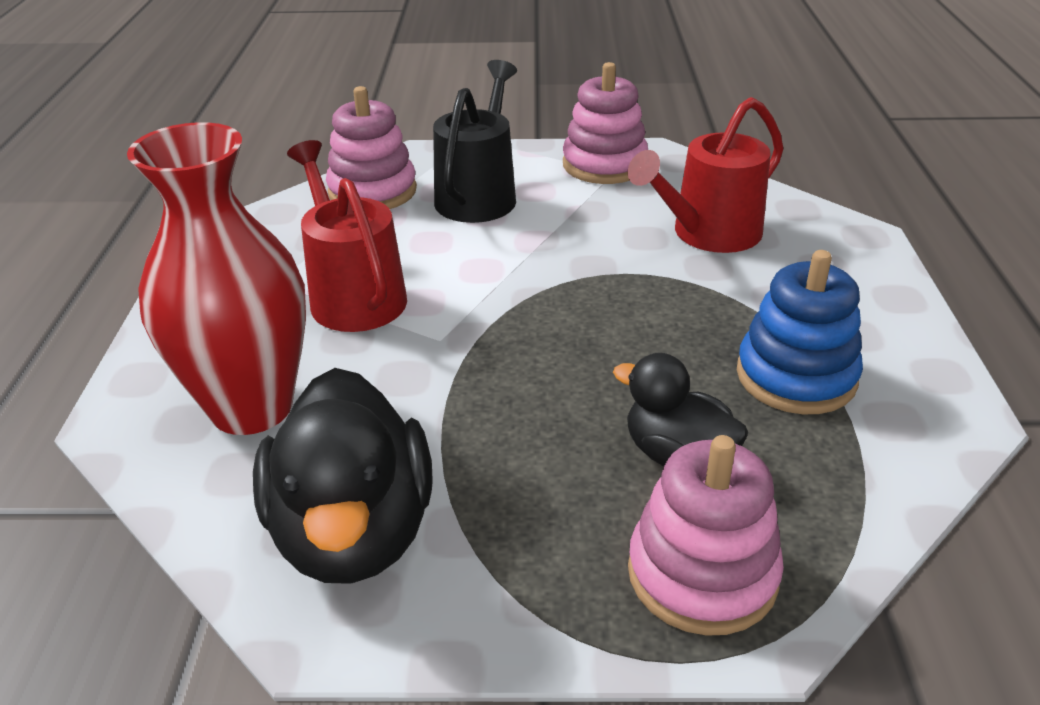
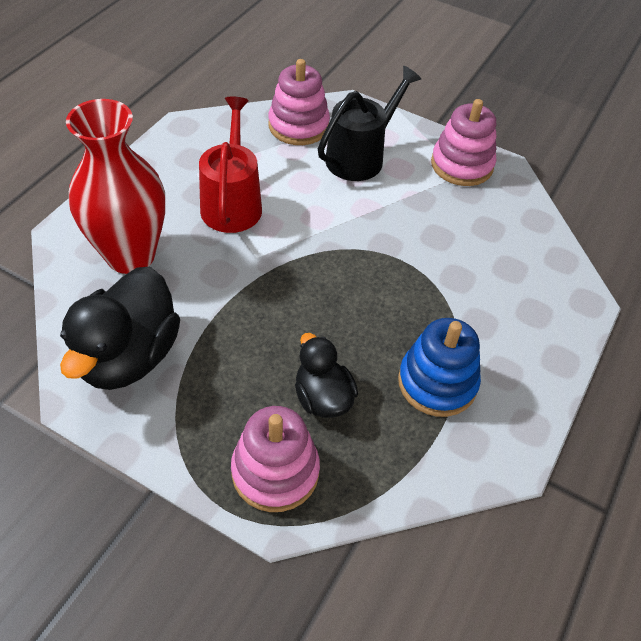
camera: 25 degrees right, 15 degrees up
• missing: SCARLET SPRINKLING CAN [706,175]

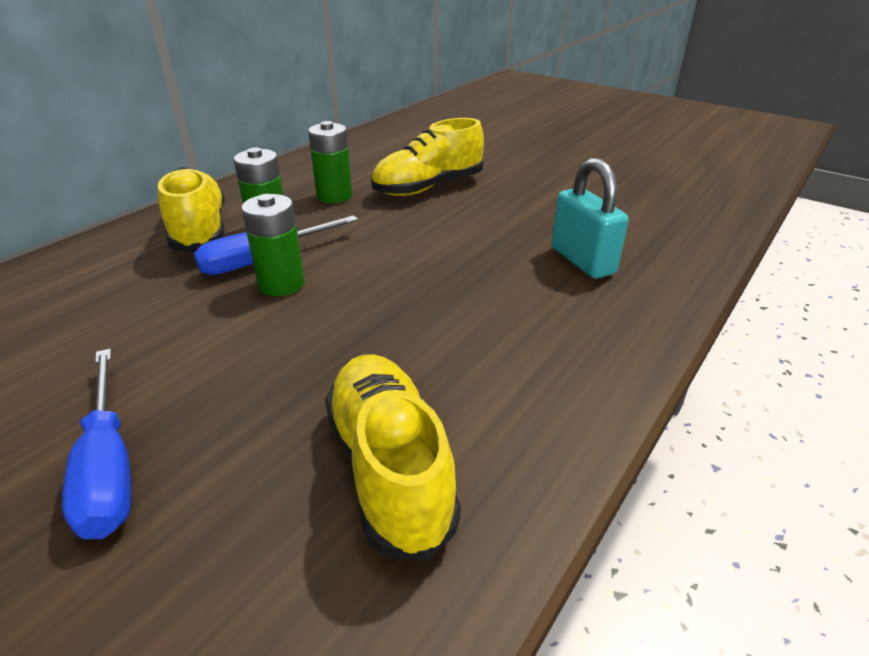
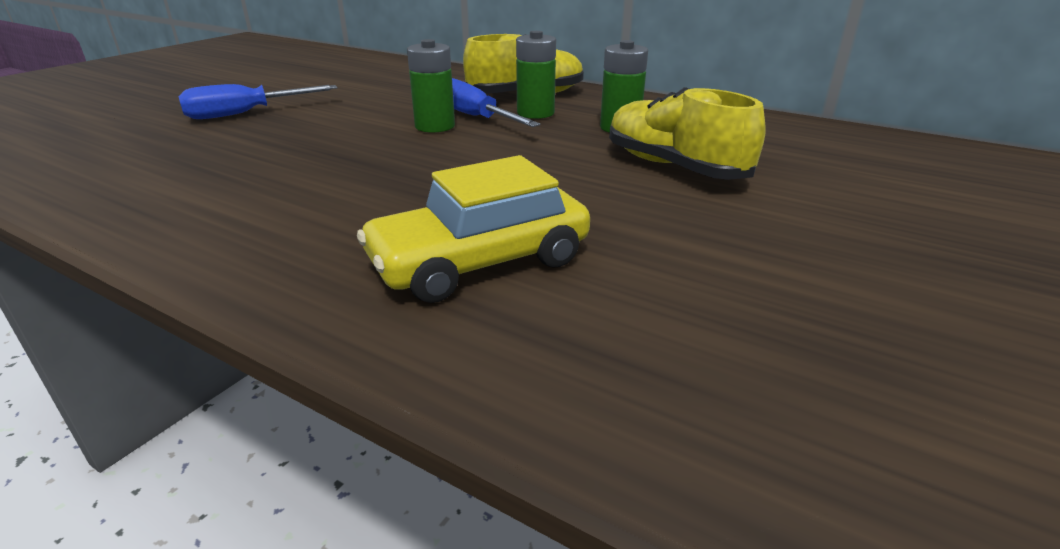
camera: 85 degrees right, 5 degrees down
• missing: YELLOW SHOE [393,458]
• exchanged: TEAL PADLOCK [590,218] to YELLOW AUTOMOBILE [473,229]

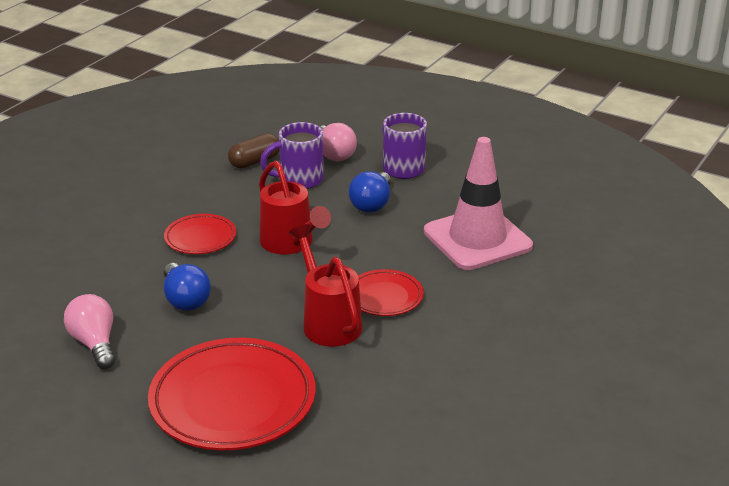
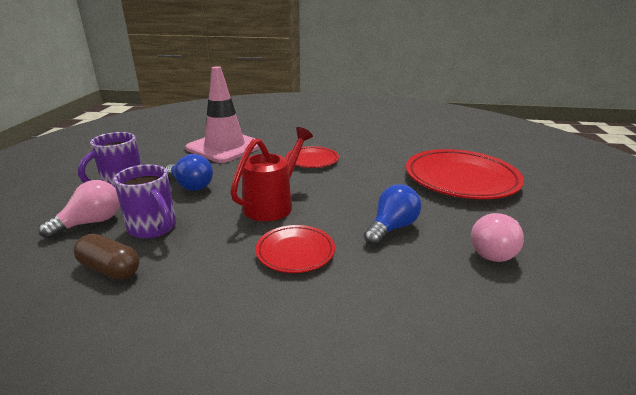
camera: 115 degrees left, 5 degrees down
• missing: SCARLET SPRINKLING CAN [325,285]
• spun: ROYAL BLUE LIGHTBULB [370,192] = [189,172] 45 degrees clockwise

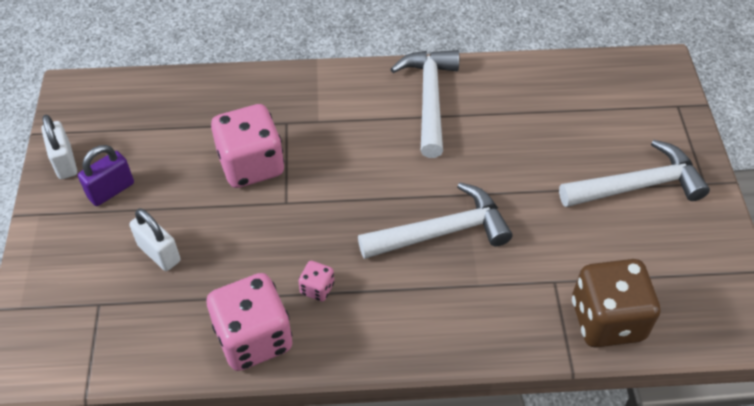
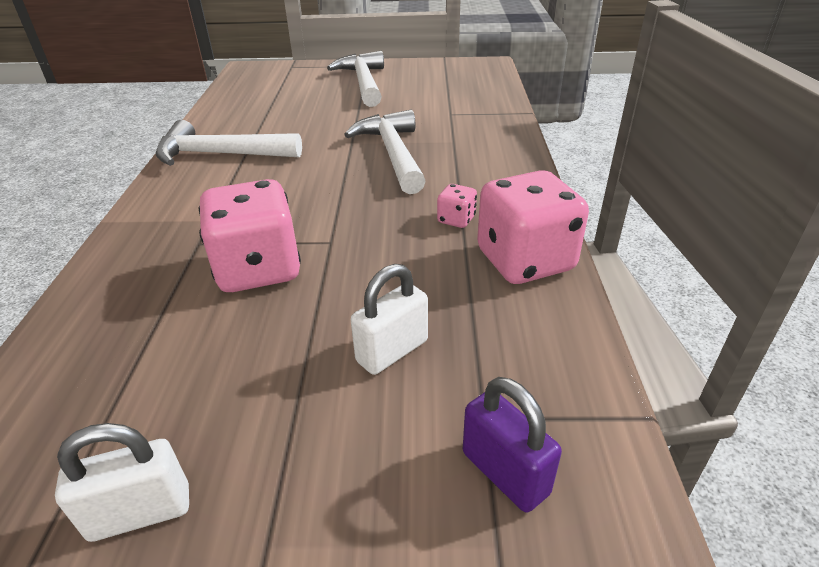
camera: 85 degrees left, 15 degrees down
• relocated: ROYAL PURPLE PADLOCK [106,175] to [512,445]
• missing: DARK BROWN DIE [616,303]

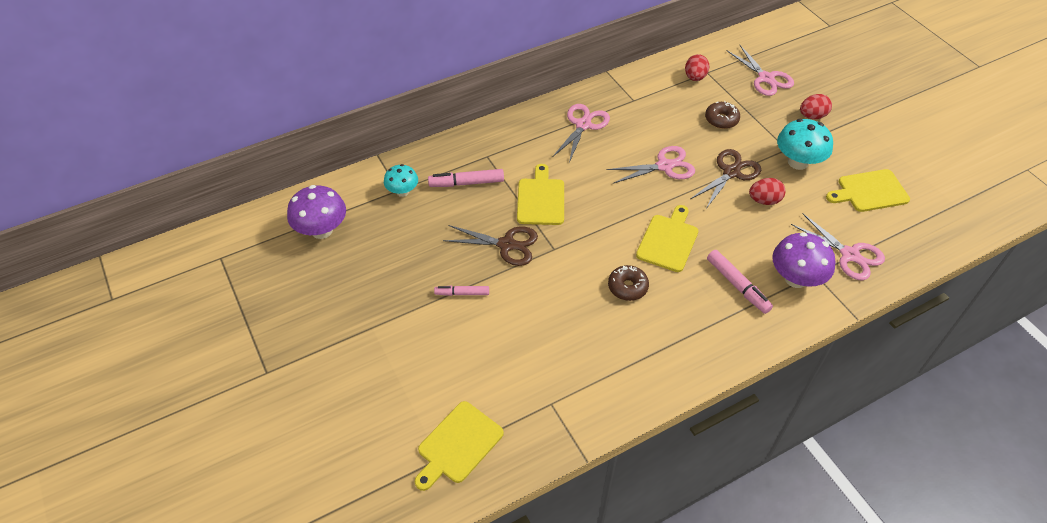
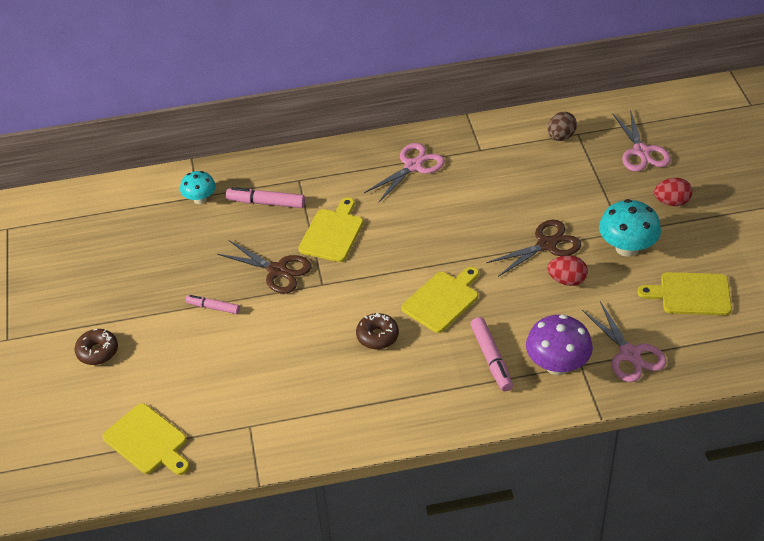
camera: 20 degrees right, 5 degrees down
• missing: ROYAL PURPLE MUSHROOM [316,212]
• spun: YELLOW CHOPPING BOARD [459,446] = [146,439] 105 degrees counterclockwise
• missing: ROSY PAIR OF SCISSORS [651,165]
• colour: SCARLET TOY EGG [697,67] to DARK BROWN TOY EGG [562,126]
• relocated: DARK BROWN DONUT [722,115] to [96,347]

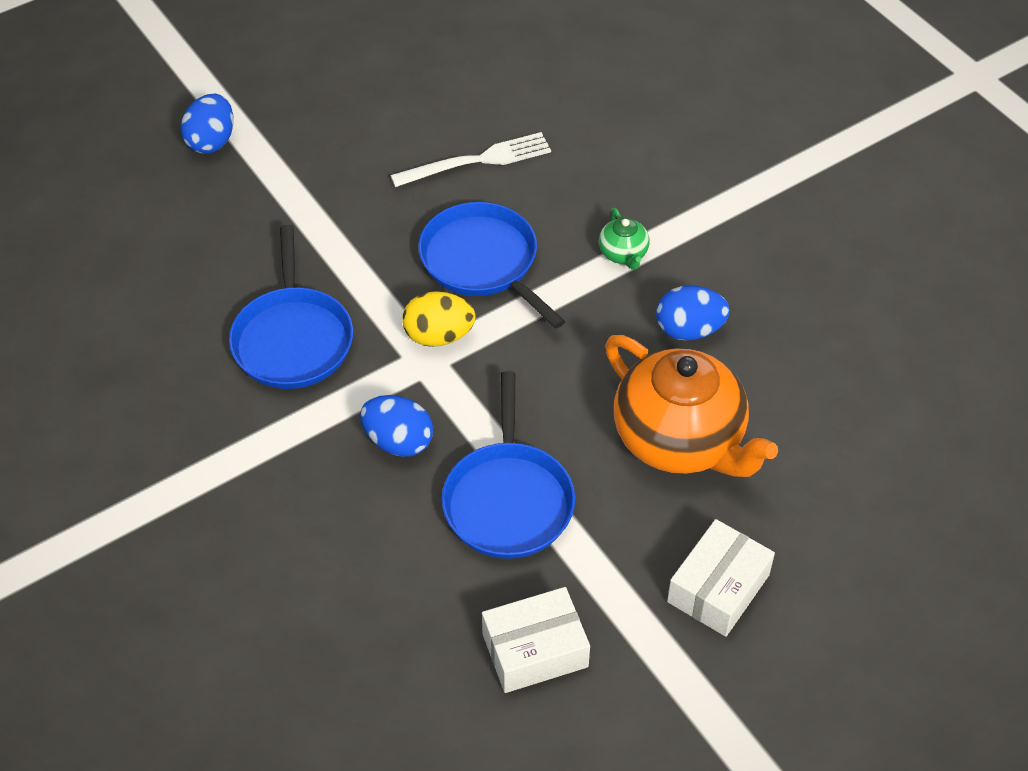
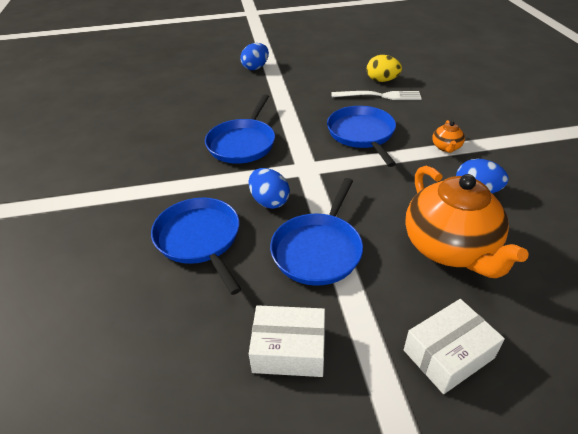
camera: 25 degrees right, 10 degrees down
• relocated: YELLOW TOY EGG [439,319] to [384,68]
• colour: EMERALD TEA POT [624,239] to BRIGHT ORANGE TEA POT [448,136]
• appeared: ROYAL BLUE FRYING PAN [196,246]

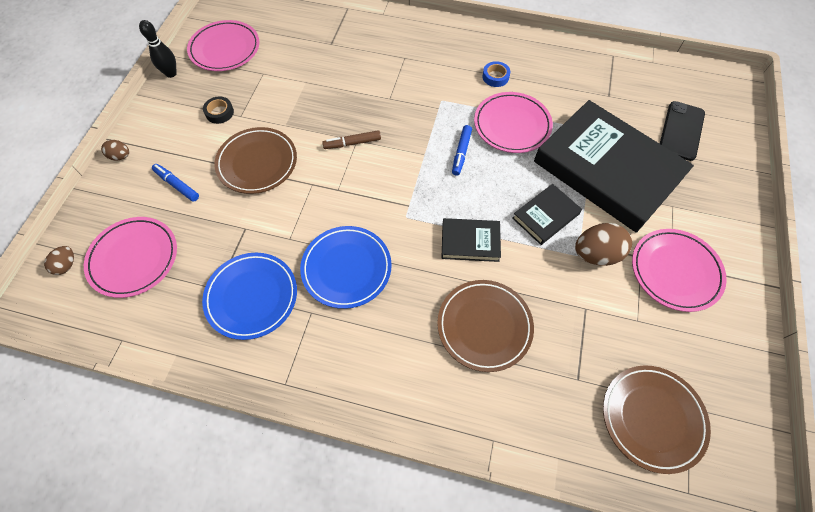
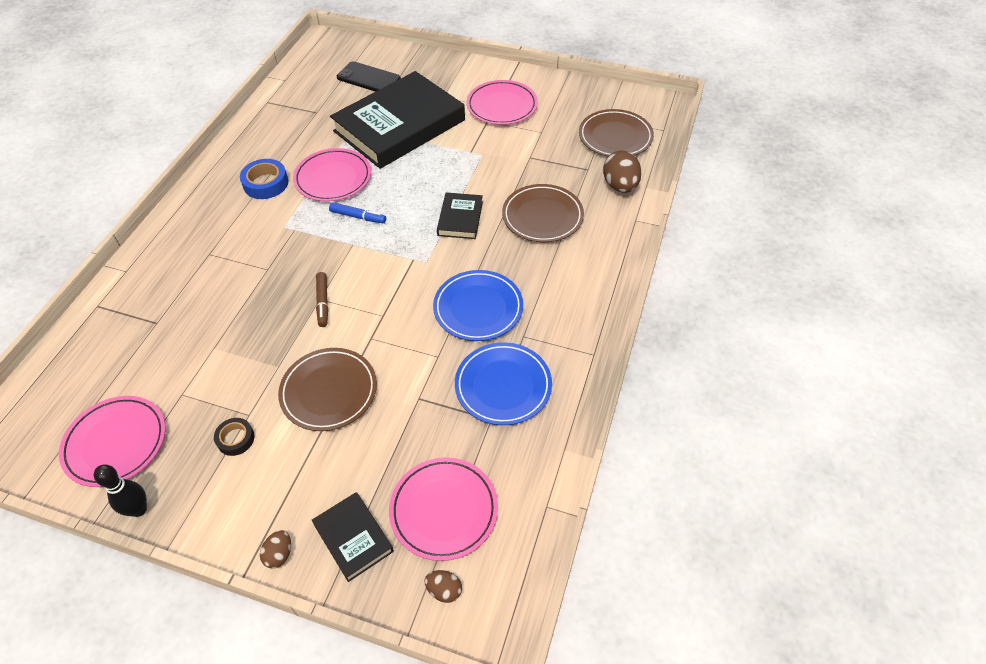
camera: 85 degrees left, 10 degrees down
• missing: ROYAL BLUE FELT PEN [175,183]
• size: ROYAL BLUE TAPE [496,74] = [264,179] x1.57
• relocated: JET-BLACK HARDCOVER [547,214] to [353,537]
• relocated: DARK BROWN TOY EGG [603,244] to [622,171]

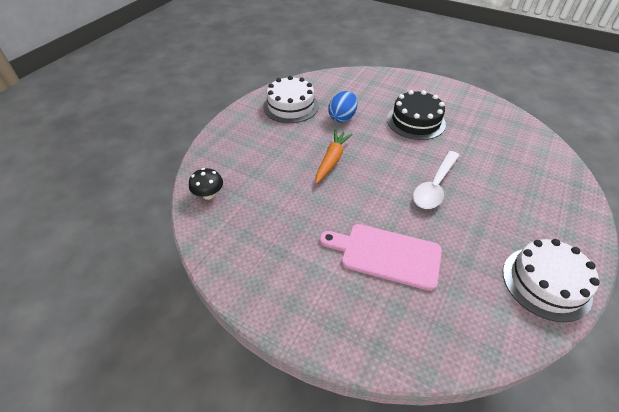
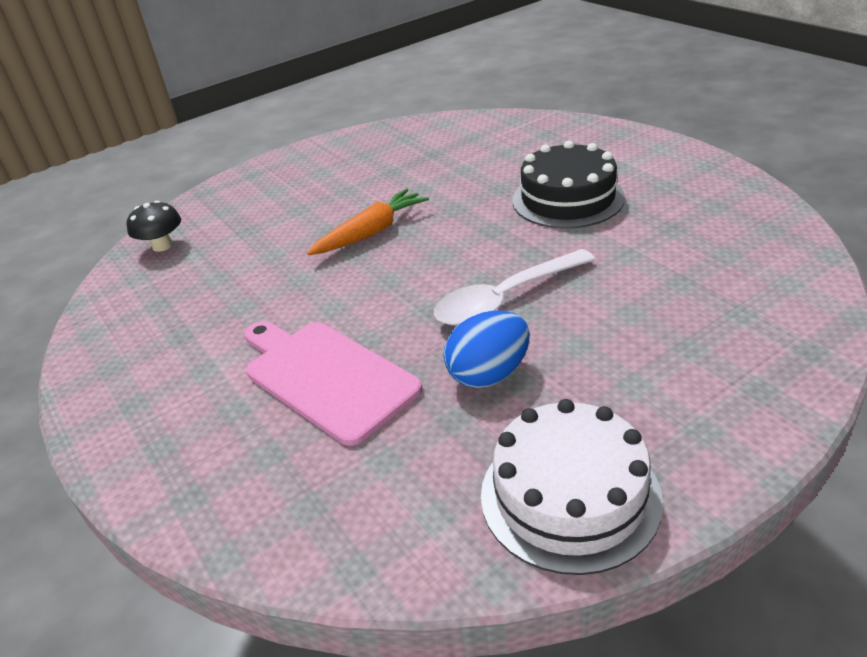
camera: 30 degrees right, 10 degrees down
• missing: PURE WHITE CAKE [291,99]
• relocated: ROYAL BLUE TOY EGG [343,106] to [487,349]

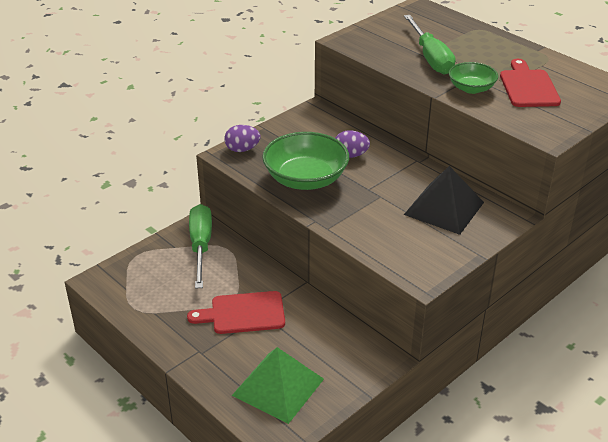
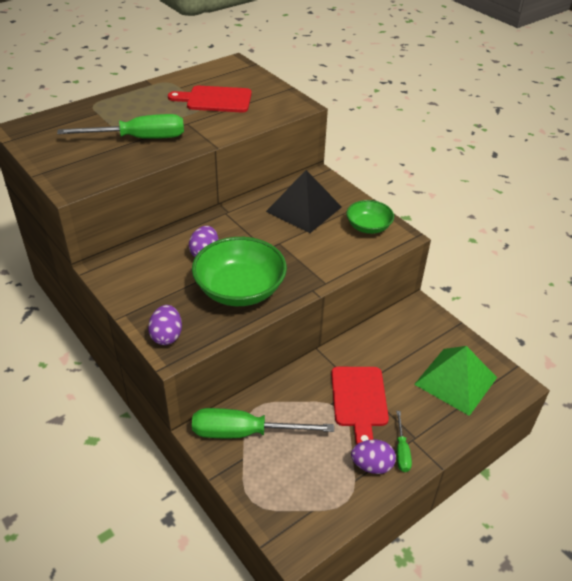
camera: 85 degrees left, 5 degrees up
• relocated: EMERALD SERVING BOWL [473,78] to [370,217]
• appeared: ROYAL PURPLE TOY EGG [373,456]
• appeared: EMERALD SCREWDRIVER [404,441]

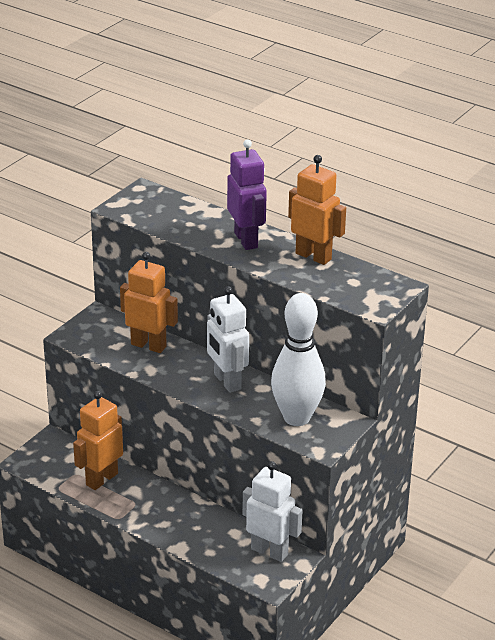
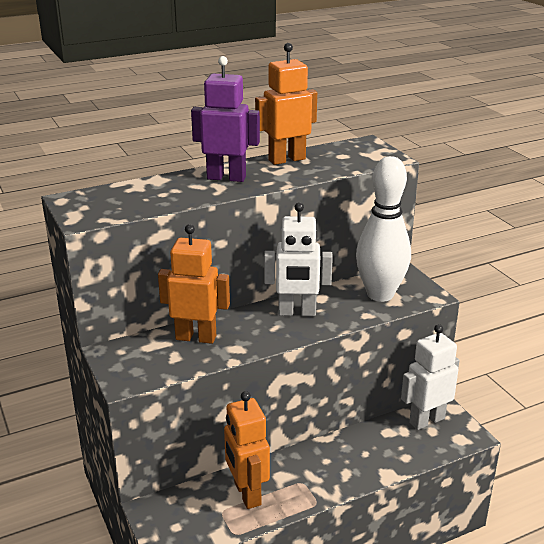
camera: 60 degrees left, 5 degrees down
• spun: BRIGHT ORANGE ROBOT FIGURE [149,302] = [194,284] 45 degrees clockwise

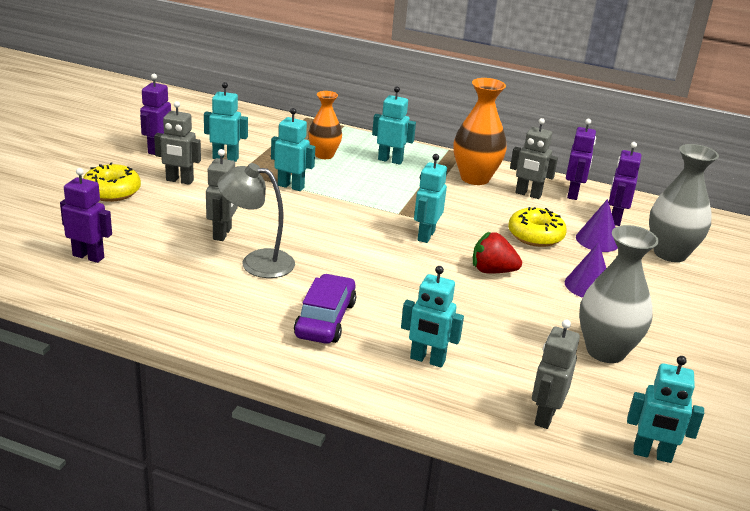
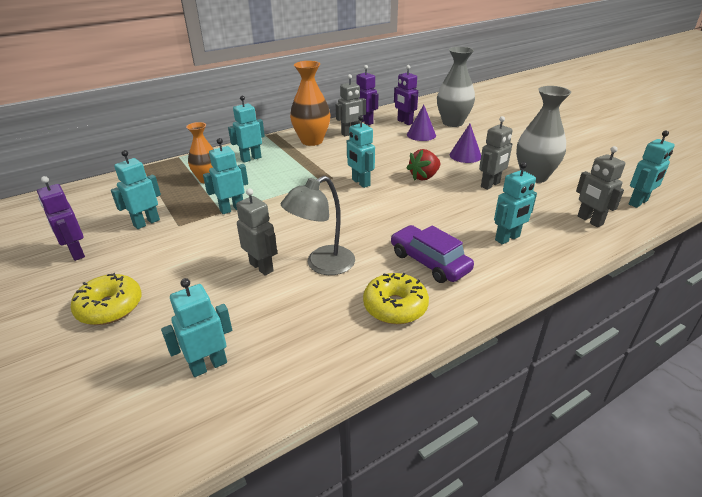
camera: 50 degrees left, 5 degrees up
• colour: ROYAL PURPLE ROBOT FIGURE [86,215] to TEAL ROBOT FIGURE [196,327]
• relocated: GRAY ROBOT FIGURE [177,143] to [496,153]
• relocated: YELLOW DONUT [537,227] to [396,298]

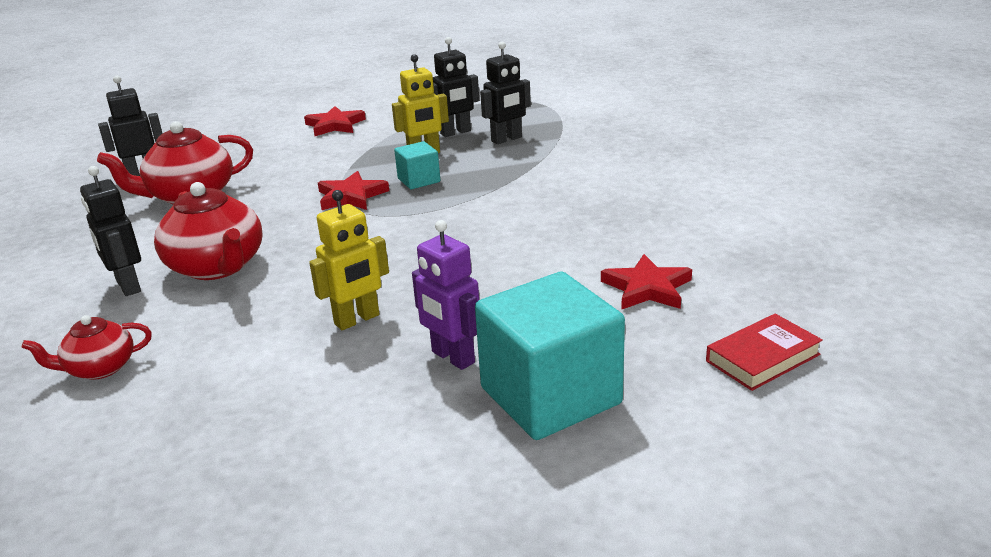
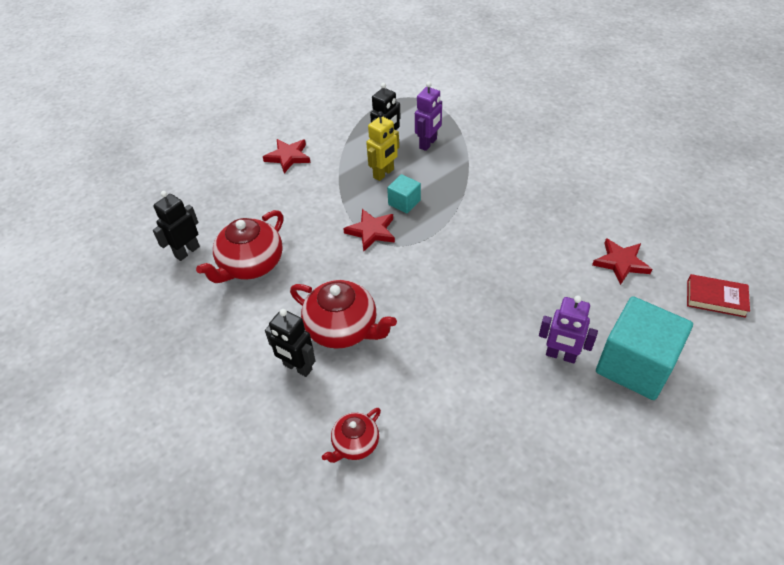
camera: 25 degrees left, 20 degrees up
• missing: YELLOW ROBOT FIGURE [349,260]
• colour: JET-BLACK ROBOT FIGURE [505,92] to ROYAL PURPLE ROBOT FIGURE [428,116]
• spun: SCARLET HARDCOVER [764,352] = [718,296] 75 degrees clockwise

